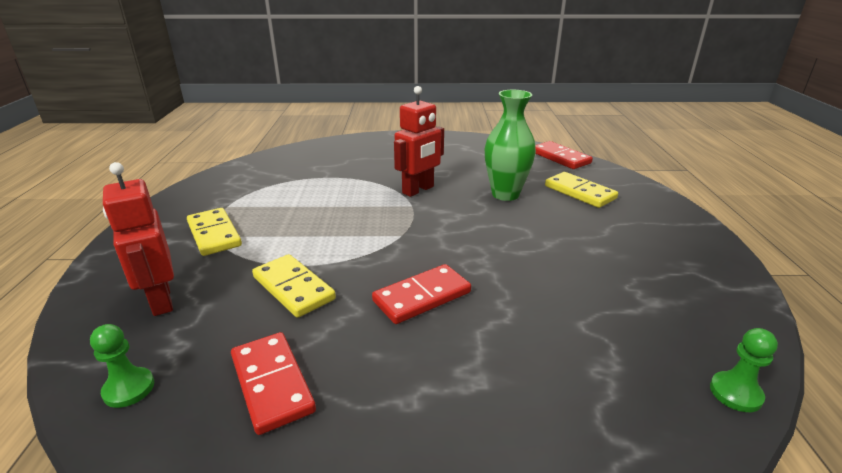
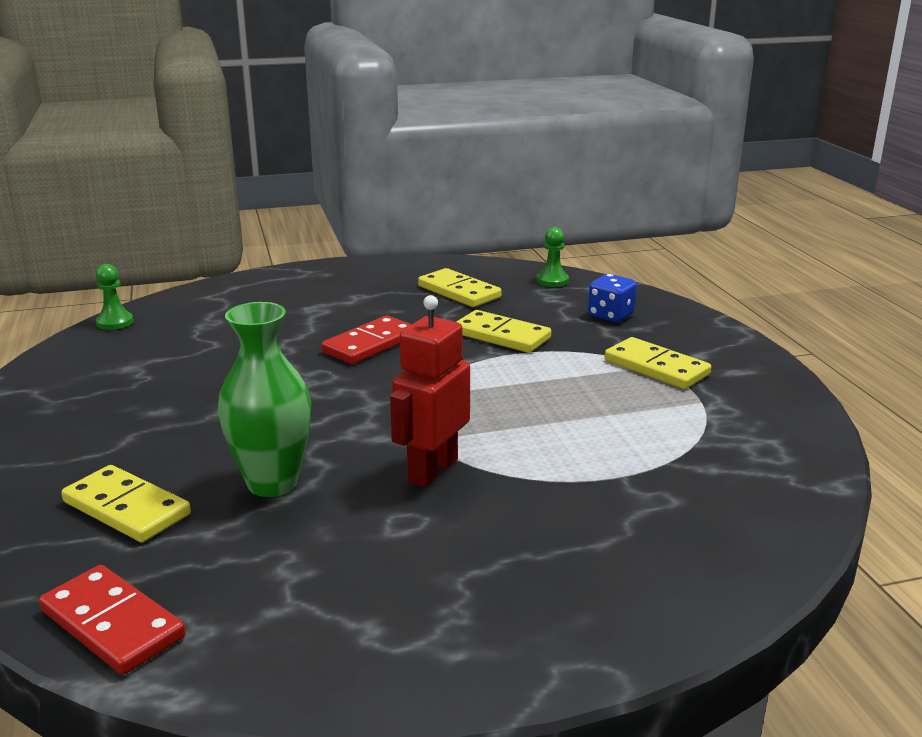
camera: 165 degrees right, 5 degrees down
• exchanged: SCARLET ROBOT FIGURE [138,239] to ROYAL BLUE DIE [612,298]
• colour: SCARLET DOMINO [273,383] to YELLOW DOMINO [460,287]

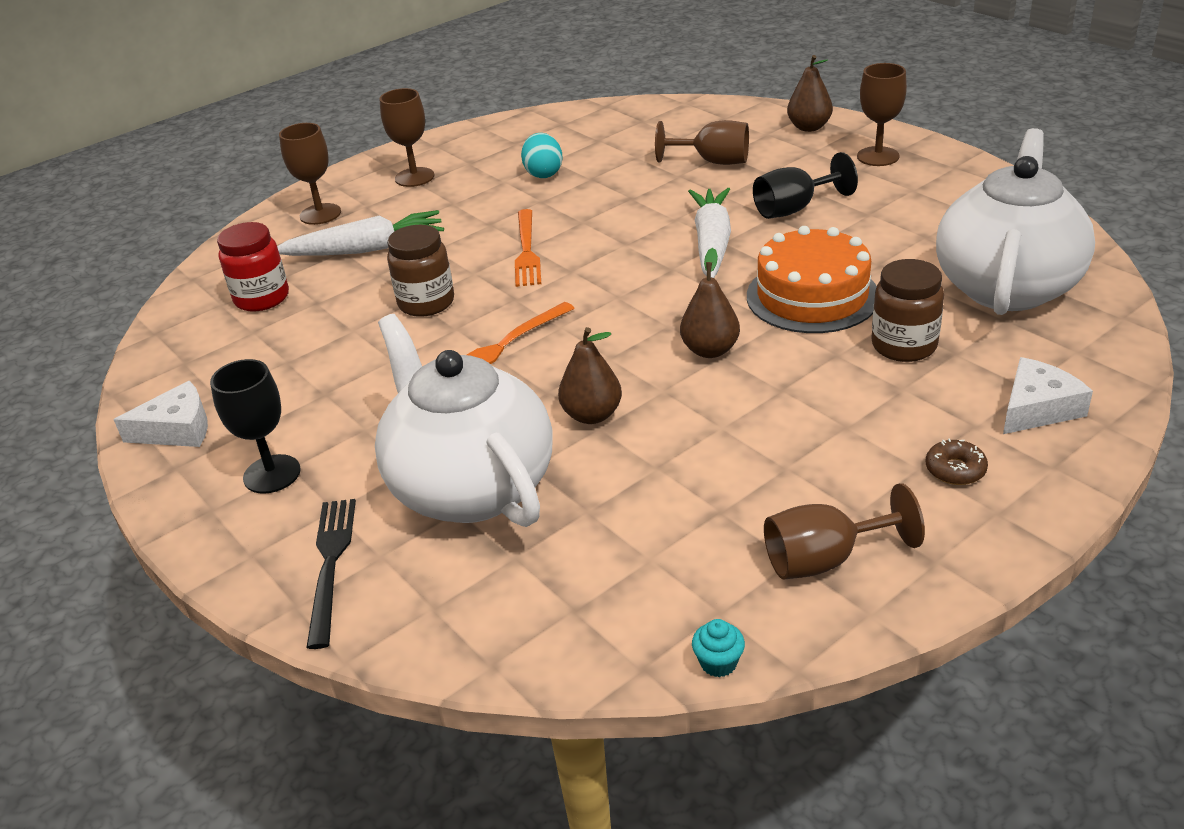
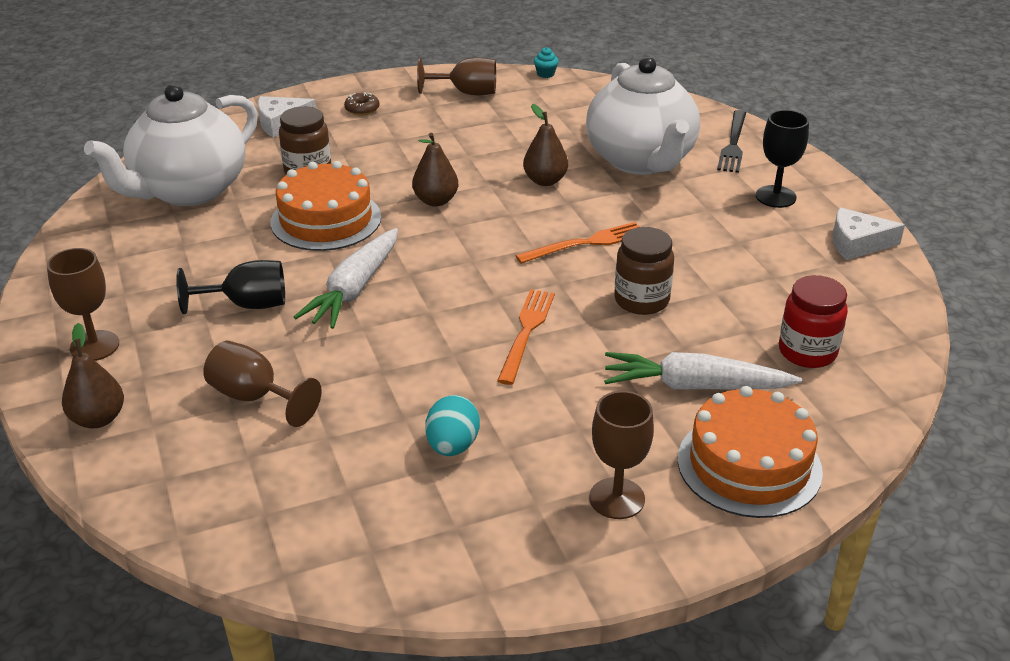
camera: 165 degrees left, 0 degrees up
• exchanged: DARK BROWN WINE GLASS [310,174] to BRIGHT ORANGE CAKE [750,452]

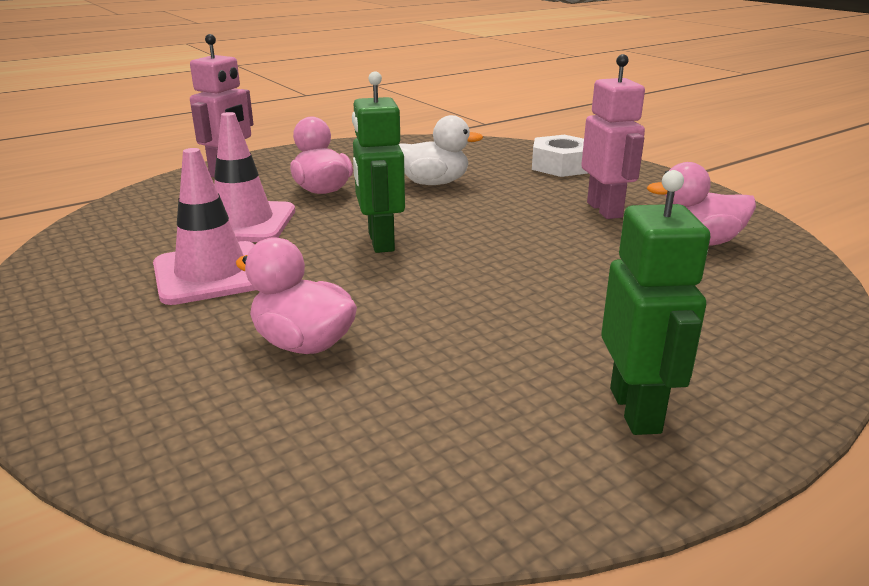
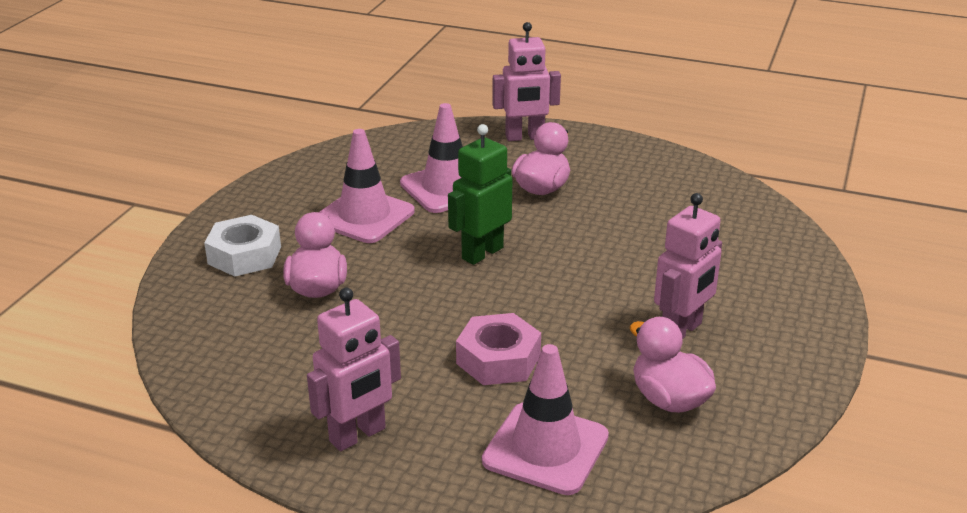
camera: 55 degrees right, 5 degrees up
• missing: PURE WHITE TOY DUCK [441,150]
• relocated: PURE WHITE HEX NUT [560,156] to [242,246]
• colour: EMERALD ROBOT FIGURE [655,302] to ROSY ROBOT FIGURE [354,369]
• appeared: ROSY HEX NUT [498,349]
• appeared: ROSY TRAFFIC CONE [545,419]

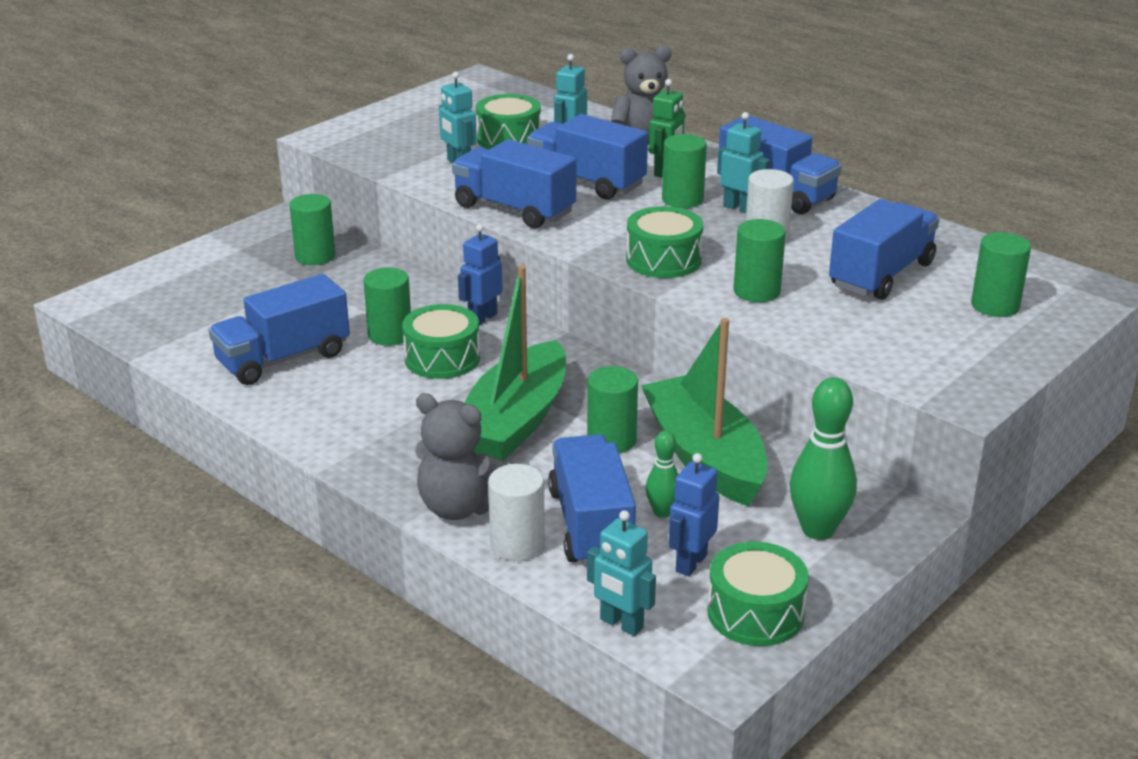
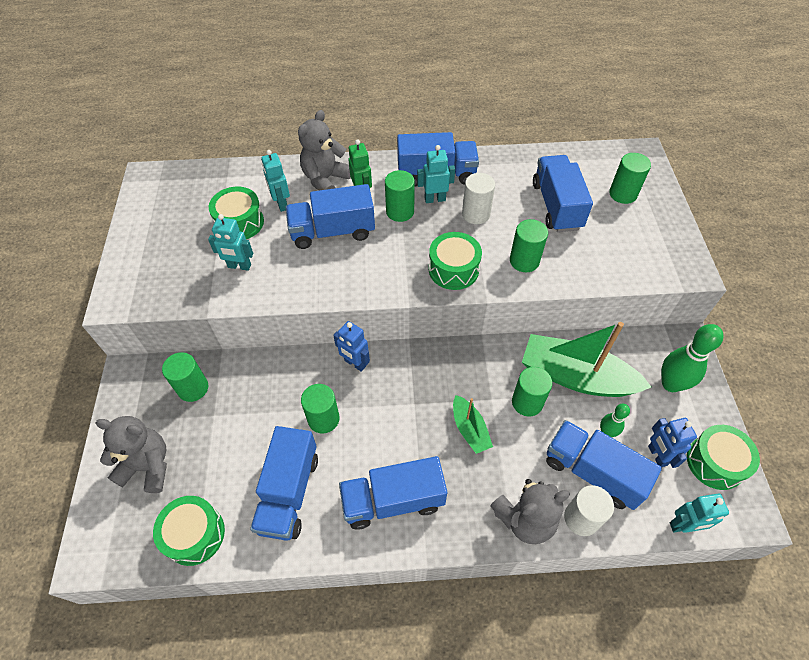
camera: 45 degrees left, 25 degrees up
• relocated: EMERALD DRUM [441,341] to [189,531]
• relocated: ROYAL BLUE TRUCK [514,183] to [393,493]
• spun: ROYAL BLUE ROBOT FIGURE [480,274] = [351,346] 45 degrees counterclockwise
• size: EMERALD SAILBOAT [515,363] = [473,424] x0.50
• appeared: GRAY TEDDY [131,454]

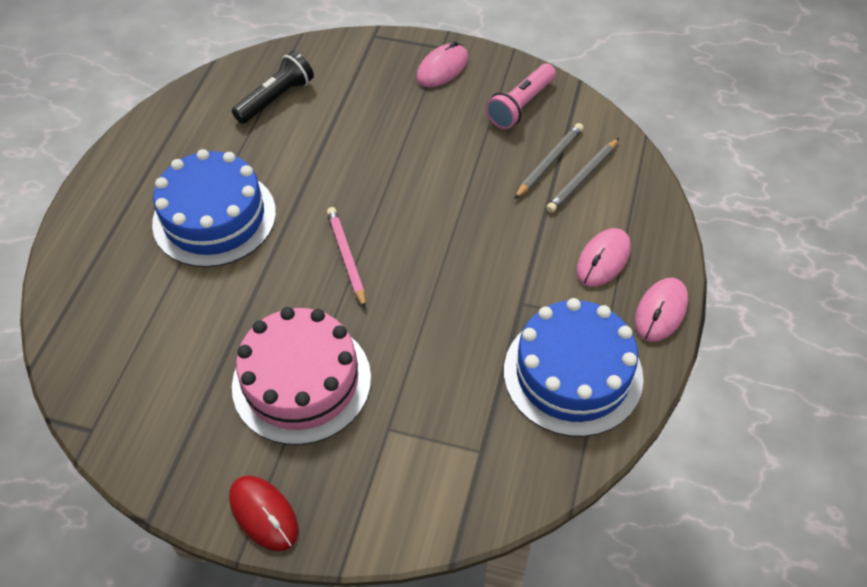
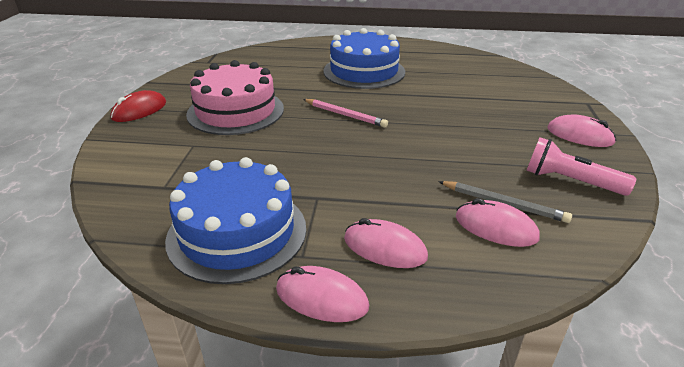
camera: 80 degrees right, 20 degrees down
• missing: JET-BLACK TORCH [273,87]
• spun: ROSY WOODEN PENCIL [346,257] = [345,113] 60 degrees clockwise
• exchanged: GRAY WOODEN PENCIL [582,175] to ROSY PC MOUSE [498,222]

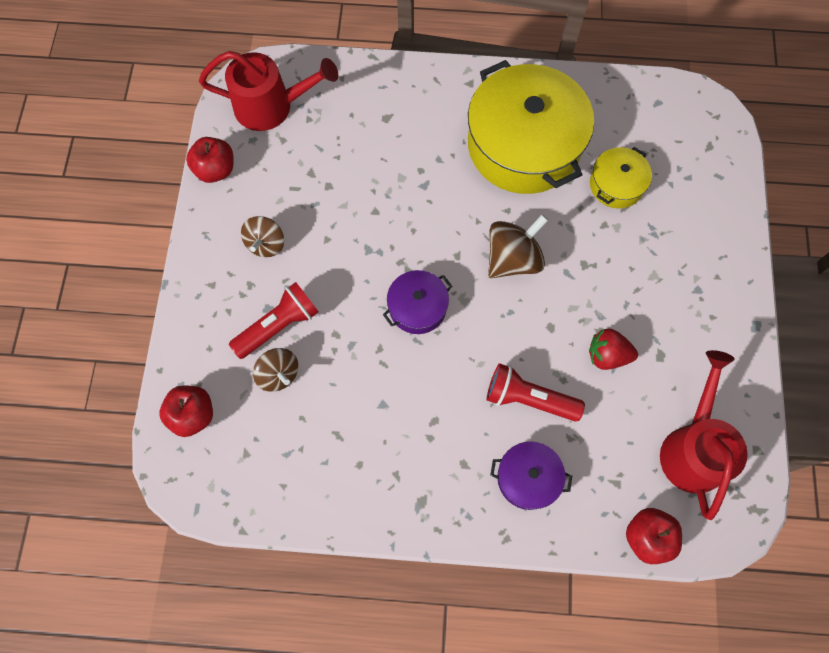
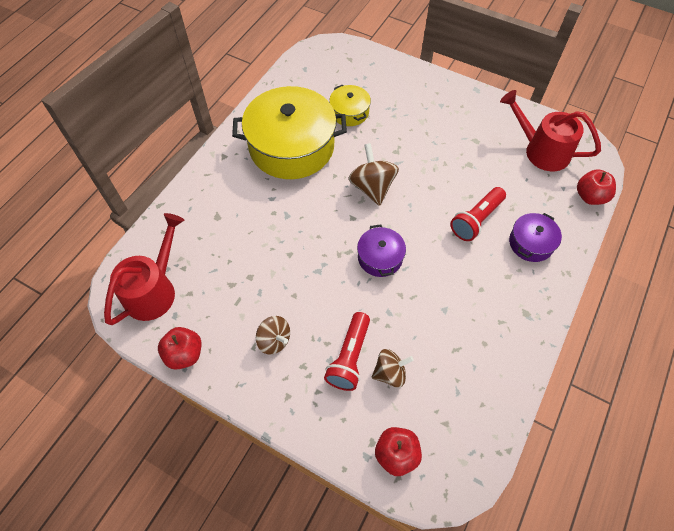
camera: 65 degrees left, 10 degrees down
• spun: SCARLET TORCH [274,320] = [347,351] 150 degrees counterclockwise
• missing: SCARLET TOY STRAWBERRY [613,349]

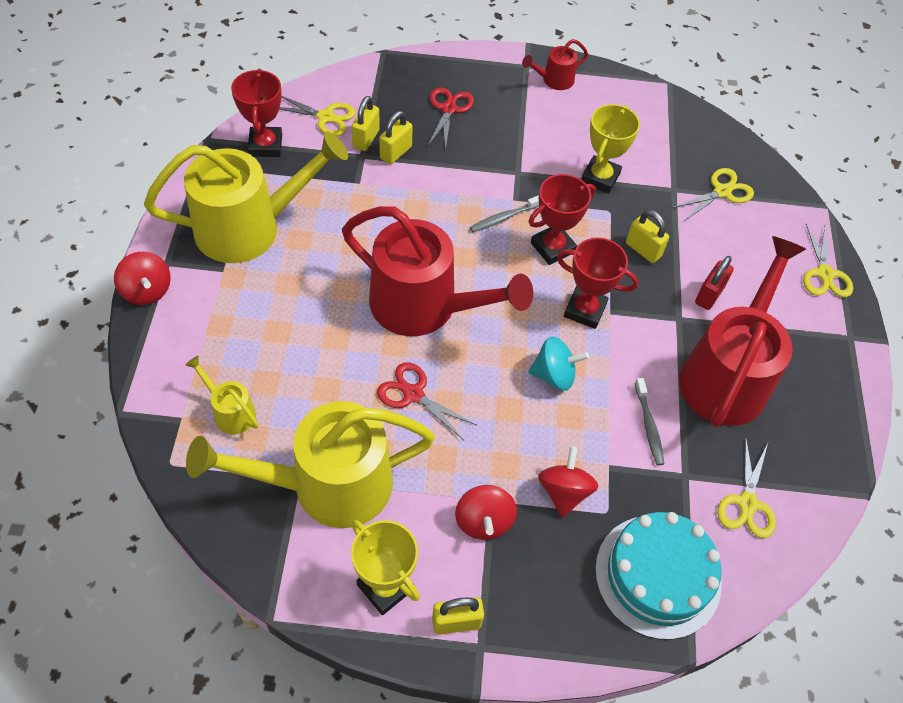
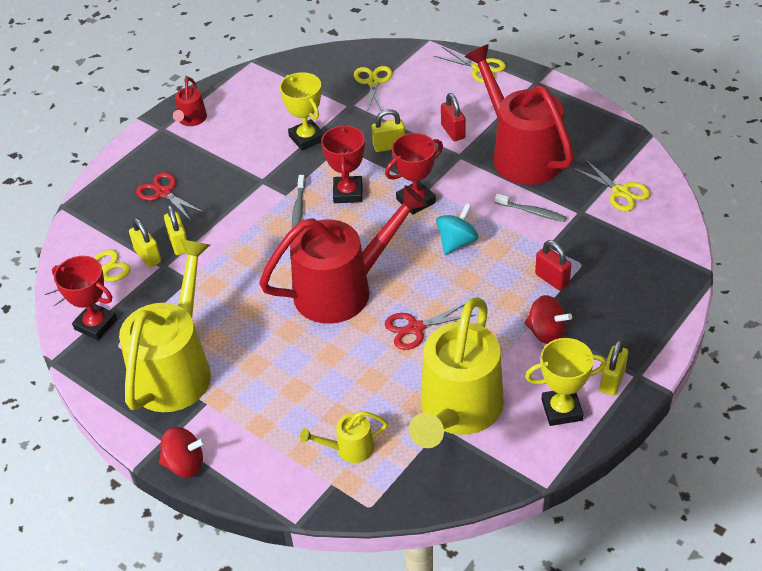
camera: 50 degrees left, 10 degrees down
• exchanged: SCARLET TOY TOP [568,481] to SCARLET PADLOCK [553,265]
• missing: TEAL CAKE [658,576]

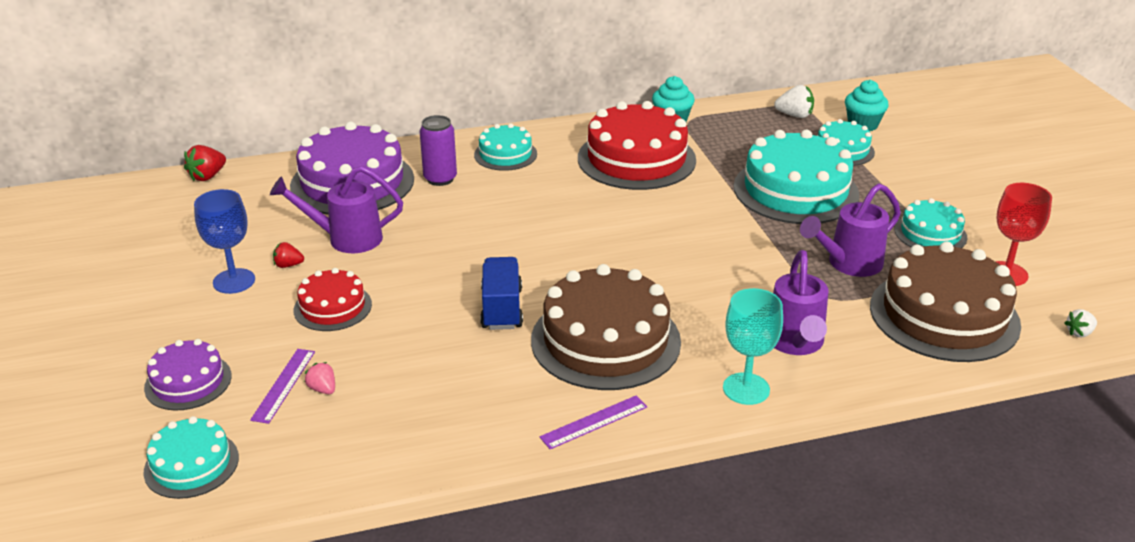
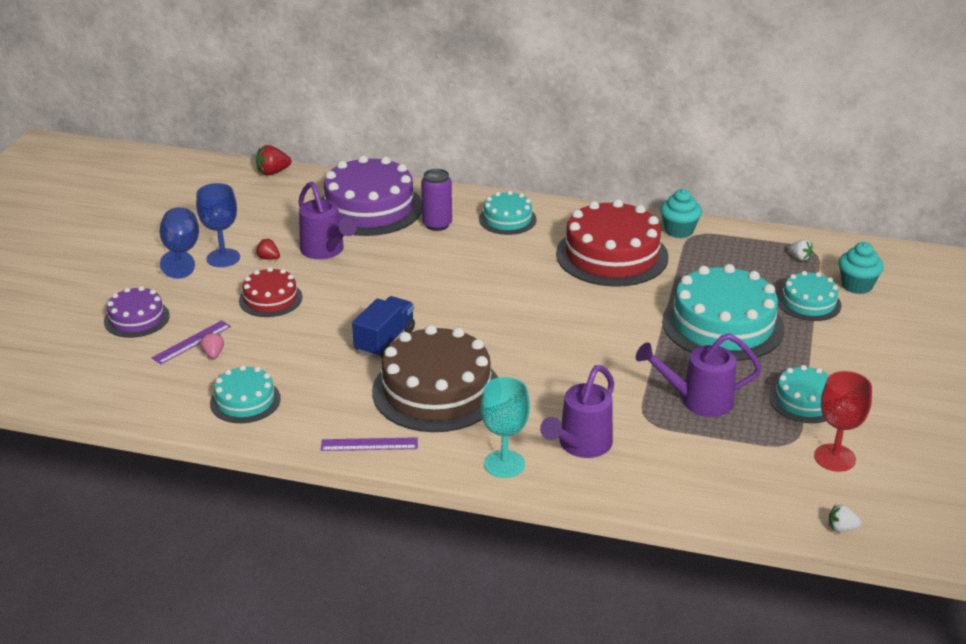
camera: 30 degrees right, 0 degrees up
• relocated: TEAL CAKE [191,457] to [245,394]
• spun: ROYAL PURPLE SPRINKLING CAN [336,209] = [327,220] 150 degrees counterclockwise
• size: PURE WHITE TOY STRAWBERRY [794,101] = [800,250] x0.64
• missing: DARK BROWN CAKE [945,302]
• appeared: ROYAL BLUE WINE GLASS [179,243]

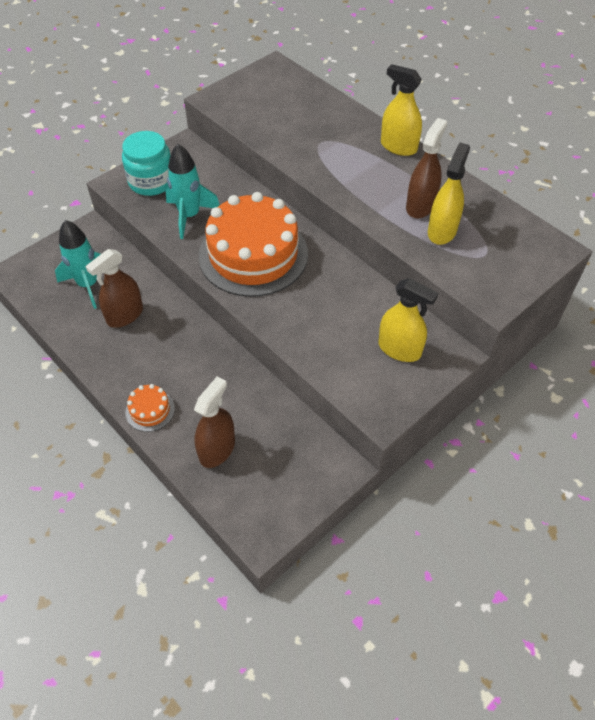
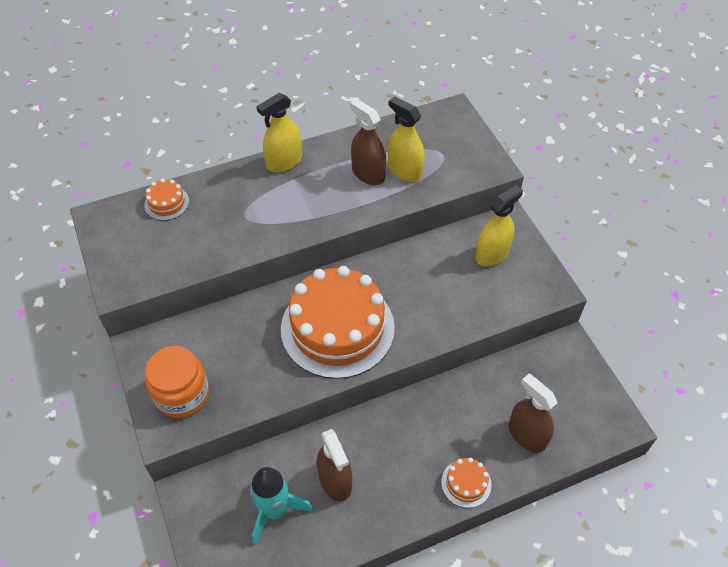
camera: 70 degrees left, 0 degrees up
• colour: TEAL PRESERVE JAR [146,163] to BRIGHT ORANGE PRESERVE JAR [177,382]
• missing: TEAL SPACESHIP [193,191]
• appeared: BRIGHT ORANGE CAKE [166,200]

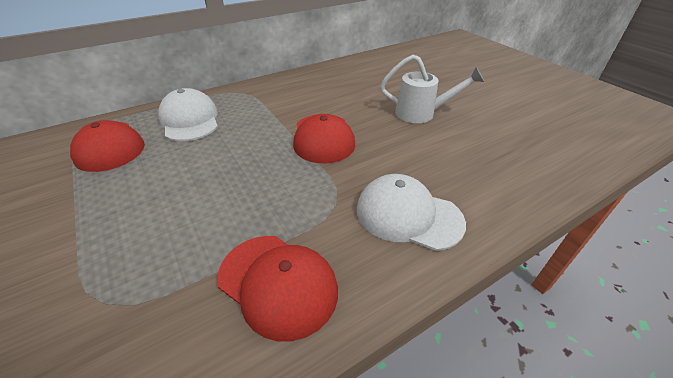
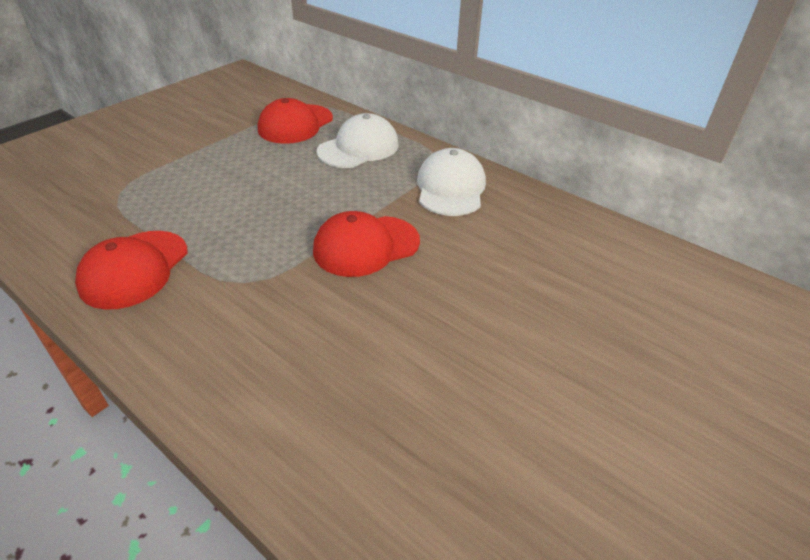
camera: 70 degrees right, 0 degrees up
• relocated: PURE WHITE CAP [411,212] to [451,182]
• missing: PURE WHITE SPRINKLING CAN [432,89]

